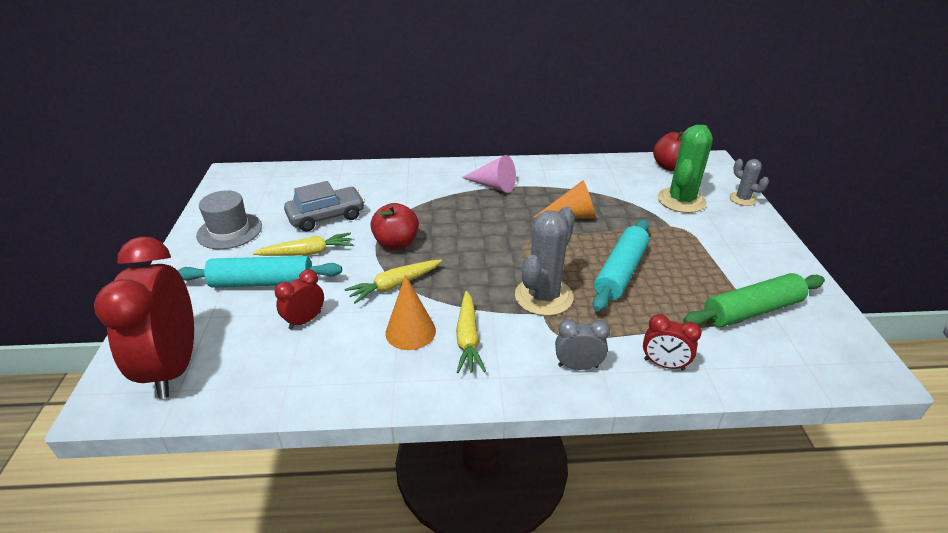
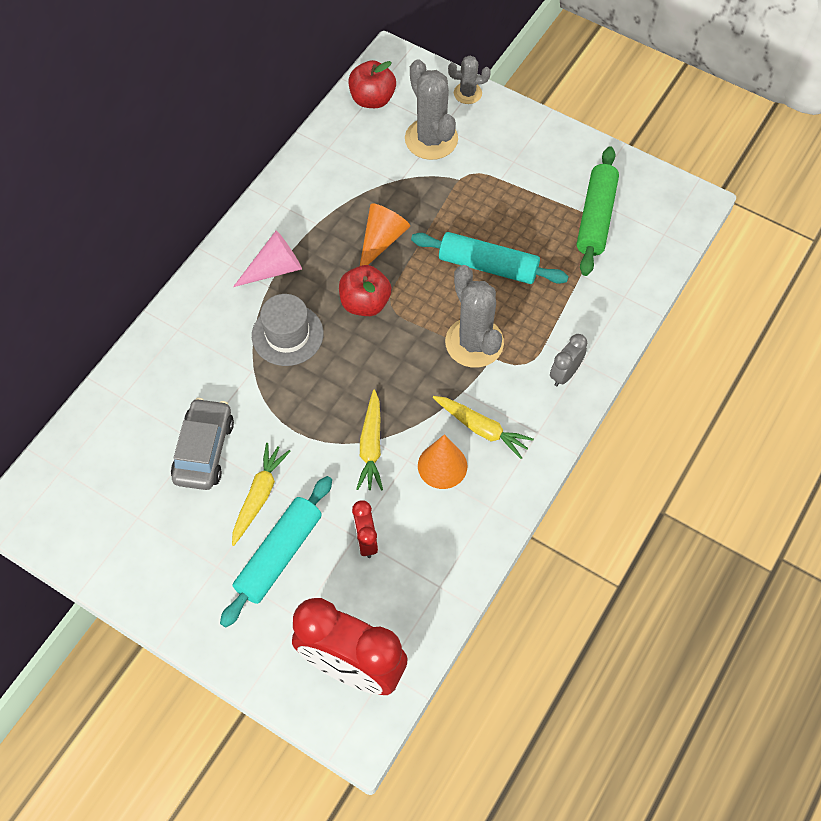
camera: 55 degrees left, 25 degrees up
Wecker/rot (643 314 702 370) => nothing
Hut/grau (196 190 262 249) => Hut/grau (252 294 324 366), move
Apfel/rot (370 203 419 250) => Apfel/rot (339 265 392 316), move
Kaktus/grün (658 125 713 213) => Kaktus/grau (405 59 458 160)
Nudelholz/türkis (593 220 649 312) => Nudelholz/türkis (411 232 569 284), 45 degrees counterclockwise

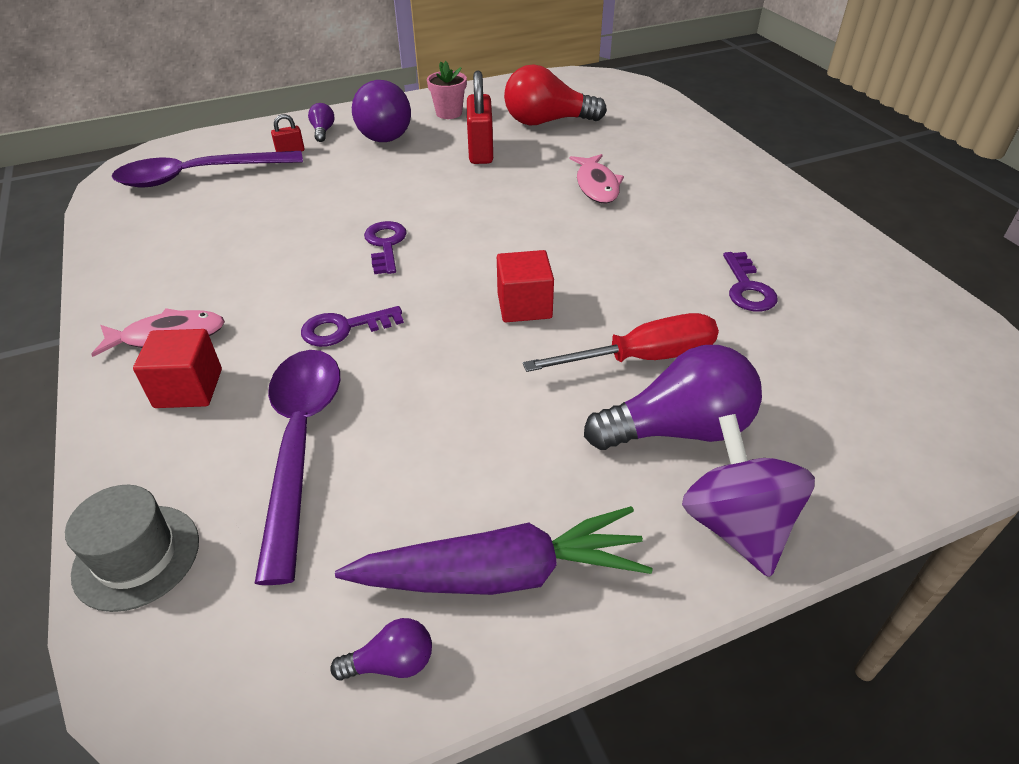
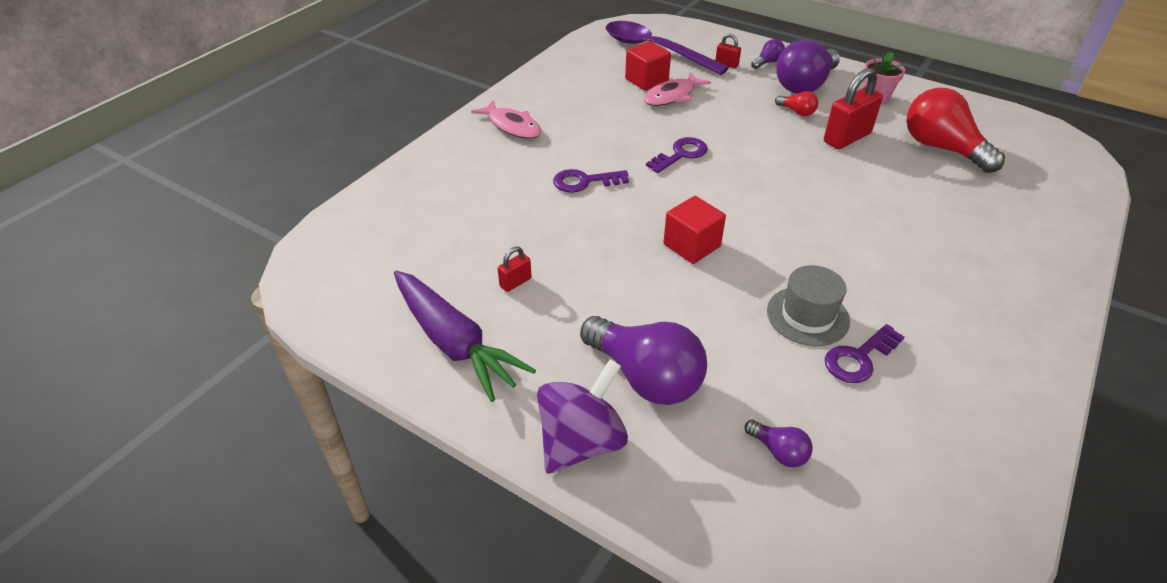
camera: 55 degrees right, 0 degrees up
Löffel/lila (254 350 340 585) => nothing
Schraubenzieher/rot (523 313 719 372) => nothing
nothing => Vorhängeschloss/rot (498 246 532 292)
nothing => Glühbirne/rot (775 91 818 116)
Hut/grau (65 485 199 612) => Hut/grau (767 265 850 346), move
Kubus/rot (133 329 222 408) => Kubus/rot (625 41 671 91), move
Glühbirne/lila (330 618 432 681) => Glühbirne/lila (745 420 813 468), move
Fisch/rosa (570 154 624 204) => Fisch/rosa (644 72 711 106), move
Schlüssel/lila (301 306 404 347) => Schlüssel/lila (553 169 629 193), 45 degrees counterclockwise

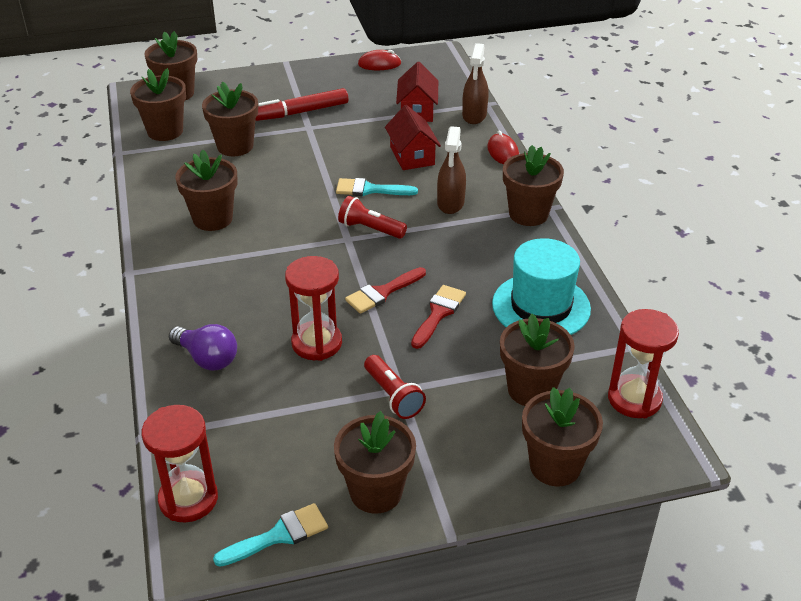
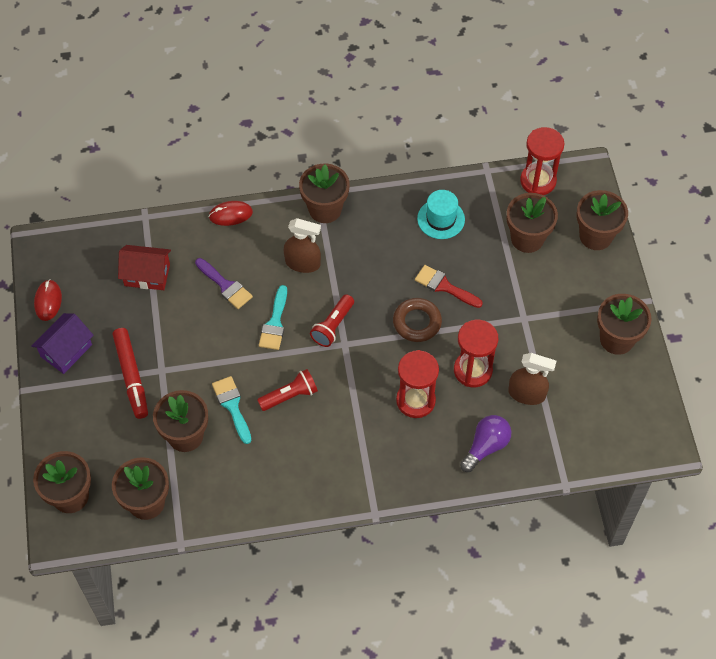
camera: 85 degrees left, 20 degrees up
Blumentopf/braun (175 150 238 231) => nothing
nothing => Haus/lila (31 313 94 374)
Sanduhr/rot (141 405 218 523) => Sanduhr/rot (396 350 439 418), move
Pinsel/türkis (213 503 328 567) => Pinsel/türkis (212 376 252 444), move
Taschenlampe/rot (364 355 426 419) => Taschenlampe/rot (257 369 318 411), move
Sprühflasche/braun (462 43 489 124) => Sprühflasche/braun (508 353 556 405), move
Pinsel/rot (345 267 426 314) => Ring/braun (393 298 442 342)
Haus/rot (385 105 441 170) => Pinsel/lila (195 258 253 309)
Hut/türkis (492 238 591 335) => Hut/türkis (417 190 465 239), x0.64

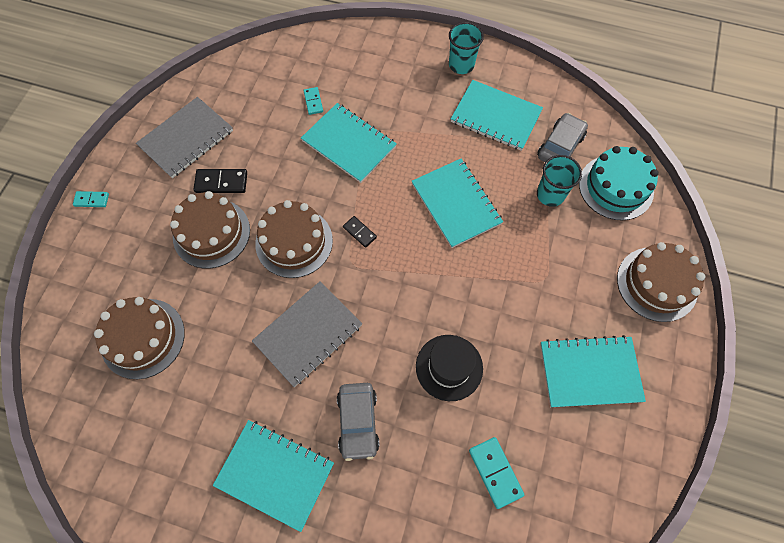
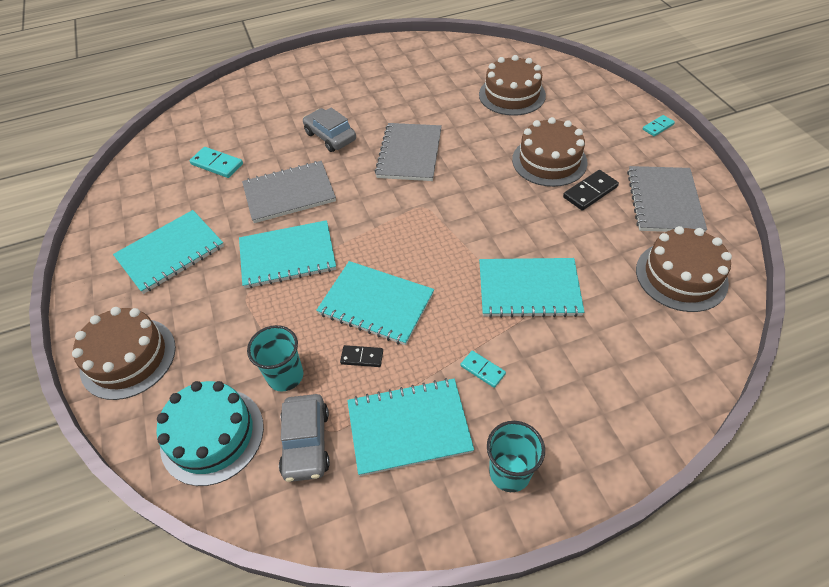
camera: 145 degrees right, 15 degrees down
Notizbuch/türkis (213 420 334 532) => Notizbuch/türkis (239 220 336 288), move
Kuchen/braun (255 200 333 278) => Kuchen/braun (636 226 732 312), move
Dominostein/türkis (303 87 323 115) => Dominostein/türkis (460 351 506 388), move
Dominostein/schwarz (343 216 377 248) => Dominostein/schwarz (340 345 383 367), move
Hut/schwarz (416 335 483 401) => Notizbuch/grau (242 161 336 223)

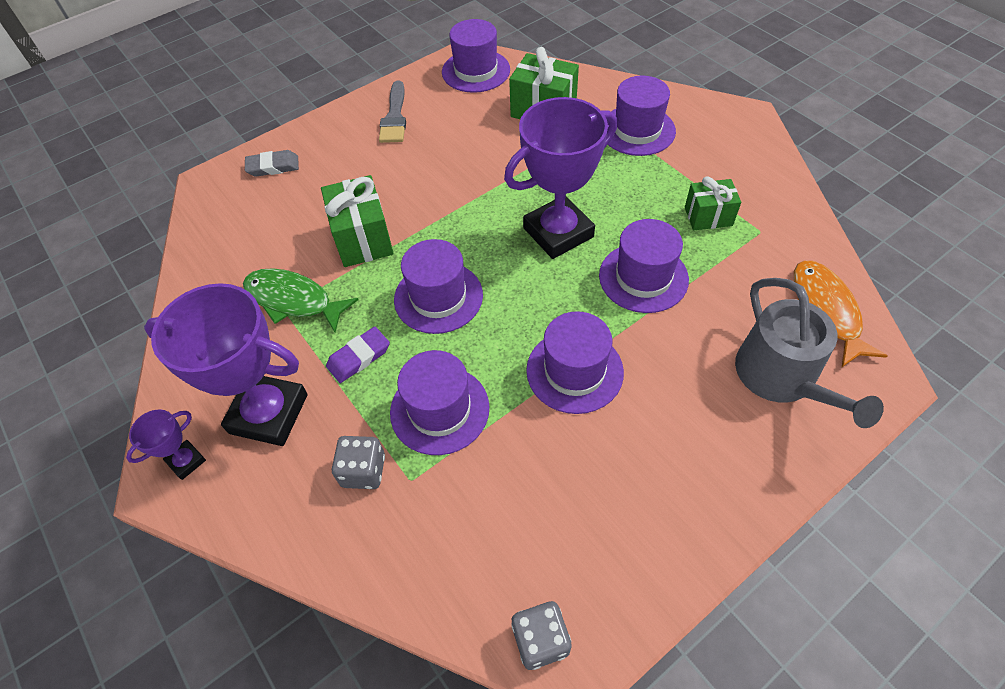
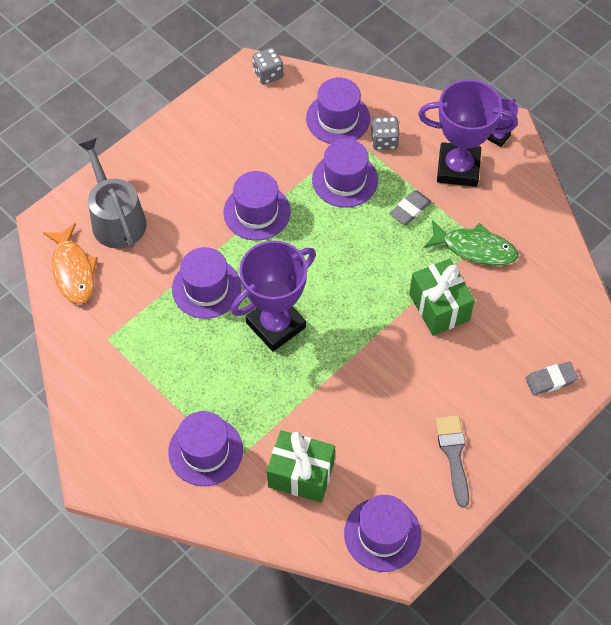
camera: 170 degrees right, 5 degrees up
Geschenk/grün (685 176 741 230) => nothing
Hut/lila (394 239 483 334) => Hut/lila (306 77 370 144), move
Radiergummi/lila (326 327 390 383) => Radiergummi/grau (389 190 432 225)

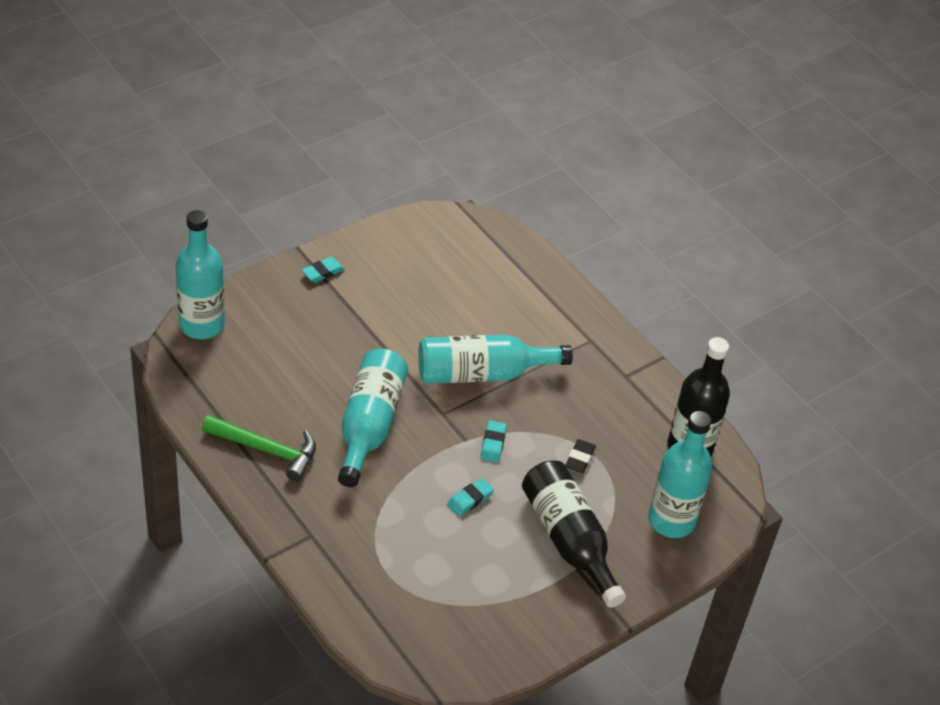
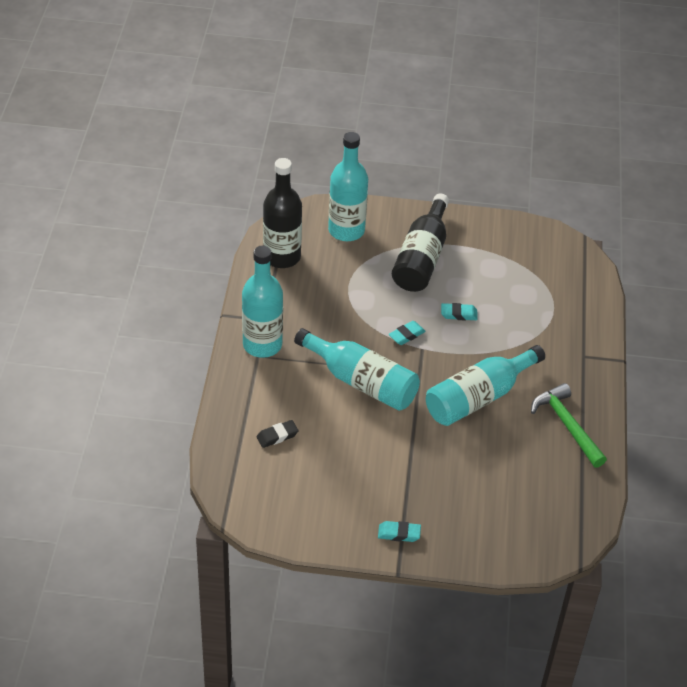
camera: 135 degrees left, 0 degrees up
Flasche/türkis (176 210 225 339) => Flasche/türkis (242 246 283 358), move
Radiergummi/schwarz (565 439 596 473) => Radiergummi/schwarz (256 420 299 448), move

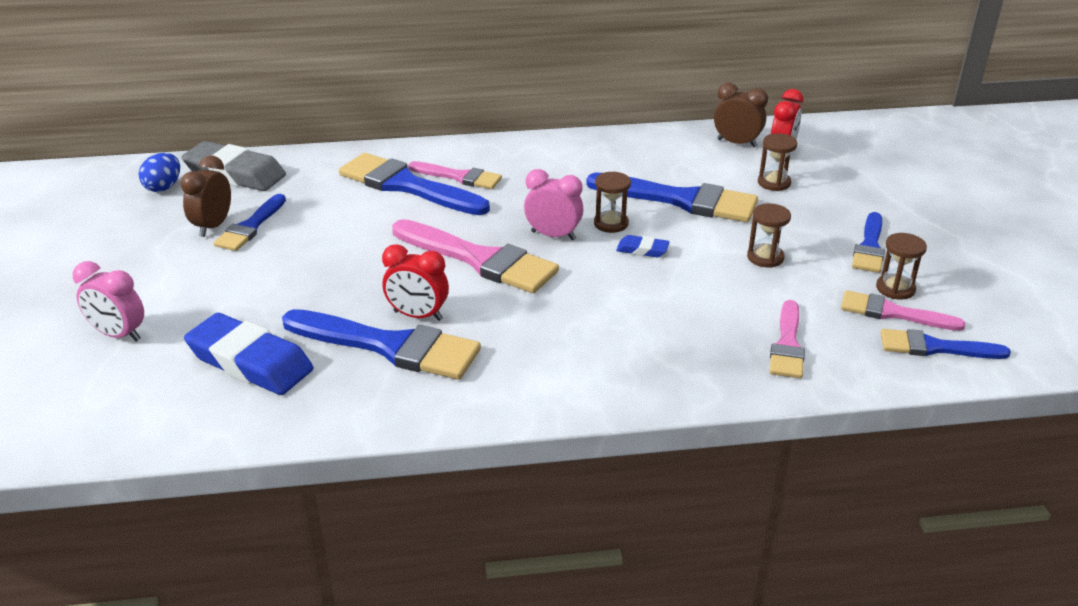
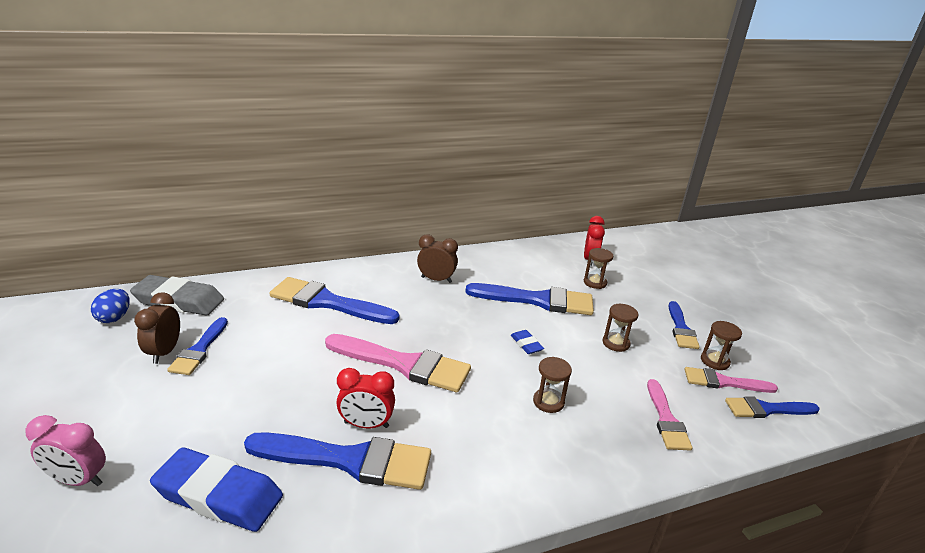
camera: 15 degrees left, 5 degrees down
Pinsel/rosa (408 161 502 189) => nothing
Wecker/rosa (524 169 583 240) => nothing
Sanduhr/braun (594 171 631 233) => Sanduhr/braun (533 357 572 413), move
Wecker/braun (714 83 768 148) => Wecker/braun (417 235 458 283), move
Radiergummi/blau (616 235 669 257) => Radiergummi/blau (511 330 544 354), 60 degrees clockwise

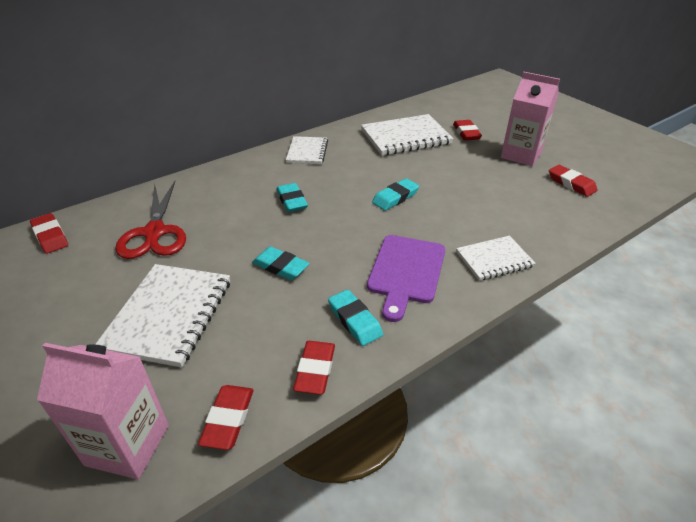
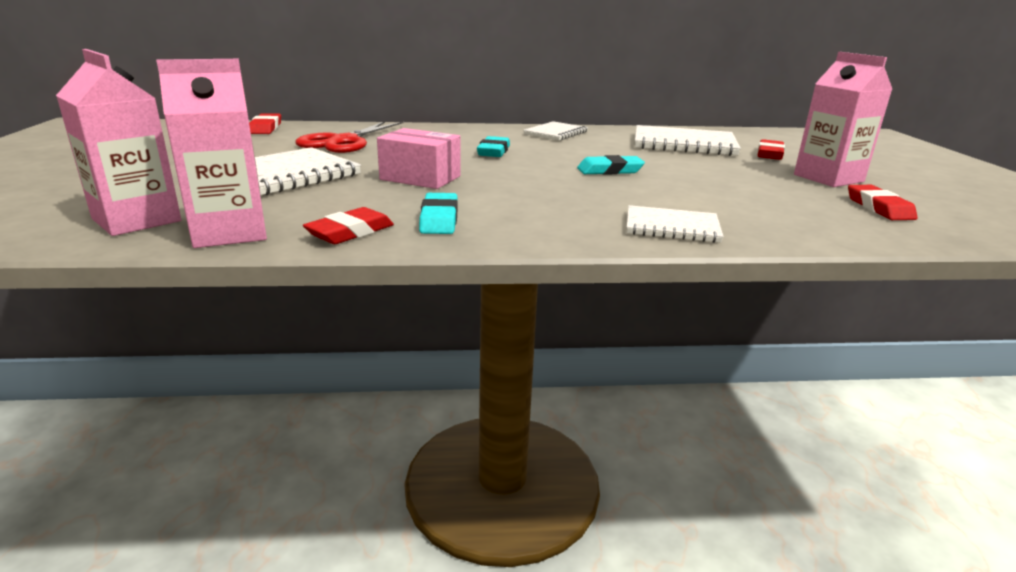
camera: 30 degrees right, 15 degrees down
Schneidebrett/lila (367 235 445 322) => nothing
Radiergummi/rot (198 385 254 450) => Getränkekarton/rosa (156 59 267 248)
Radiergummi/türkis (252 247 310 280) => Schachtel/rosa (377 128 461 189)

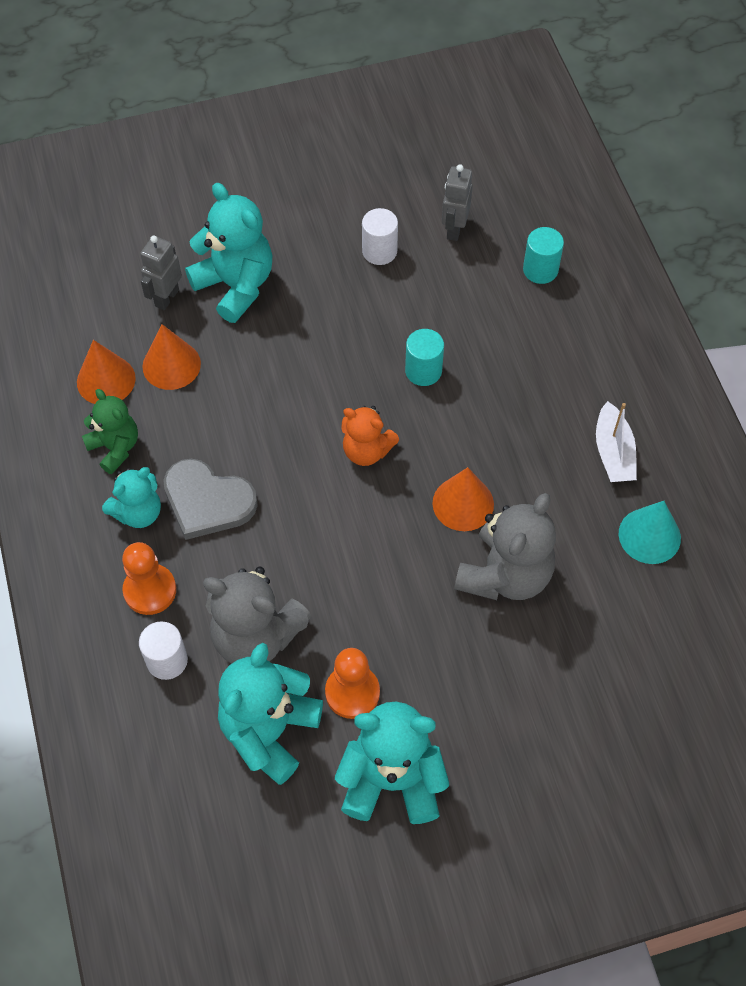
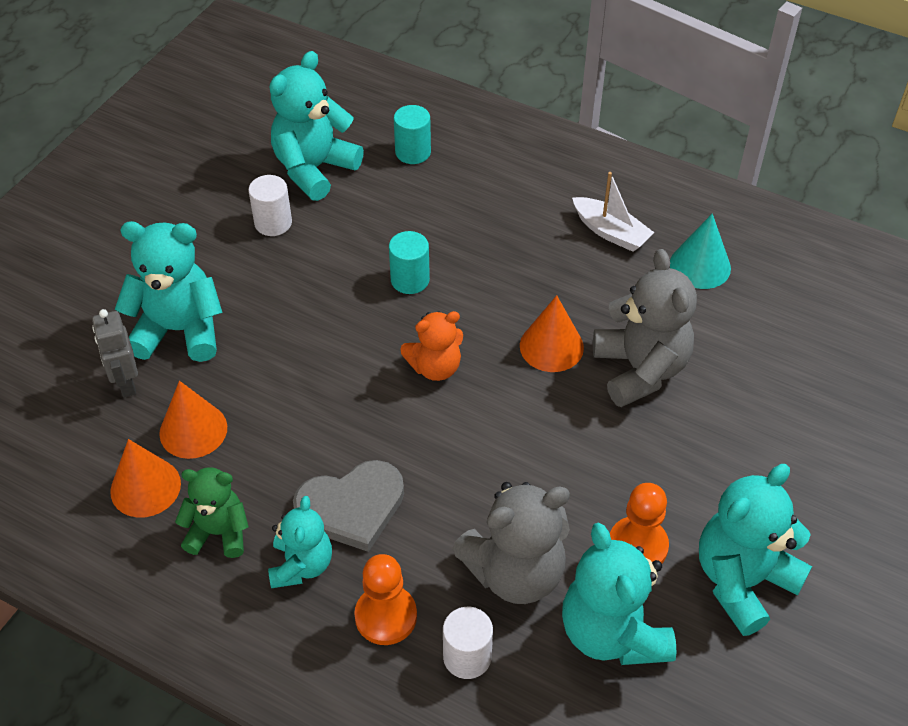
camera: 45 degrees left, 10 degrees down
Roboter/grau (442 164 473 241) => Teddybär/türkis (270 51 364 201)

